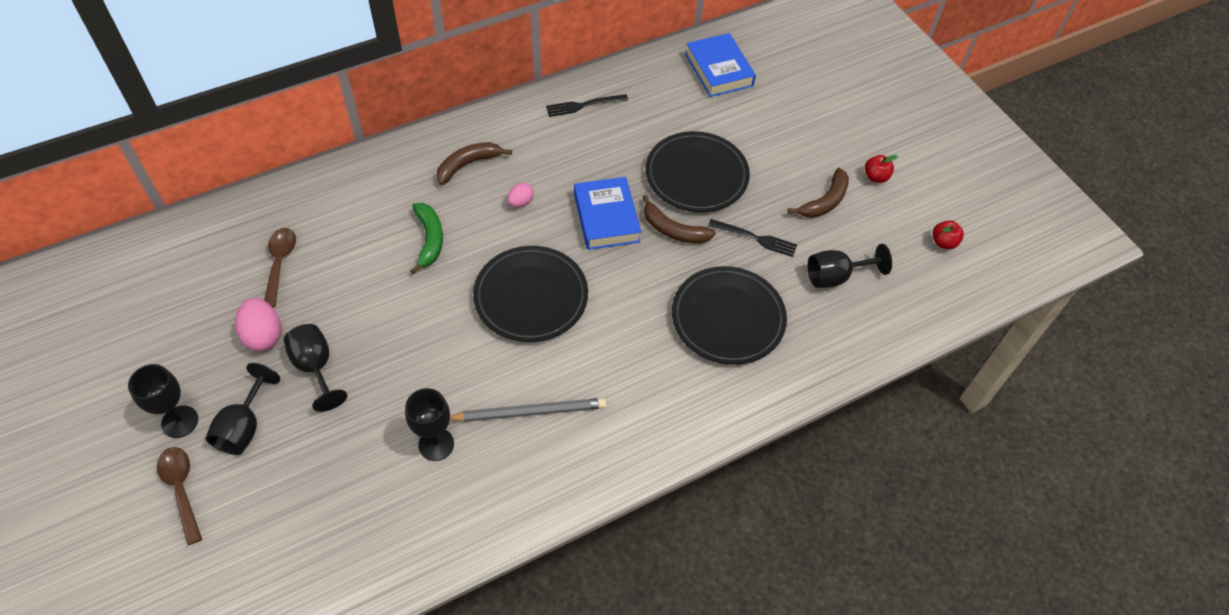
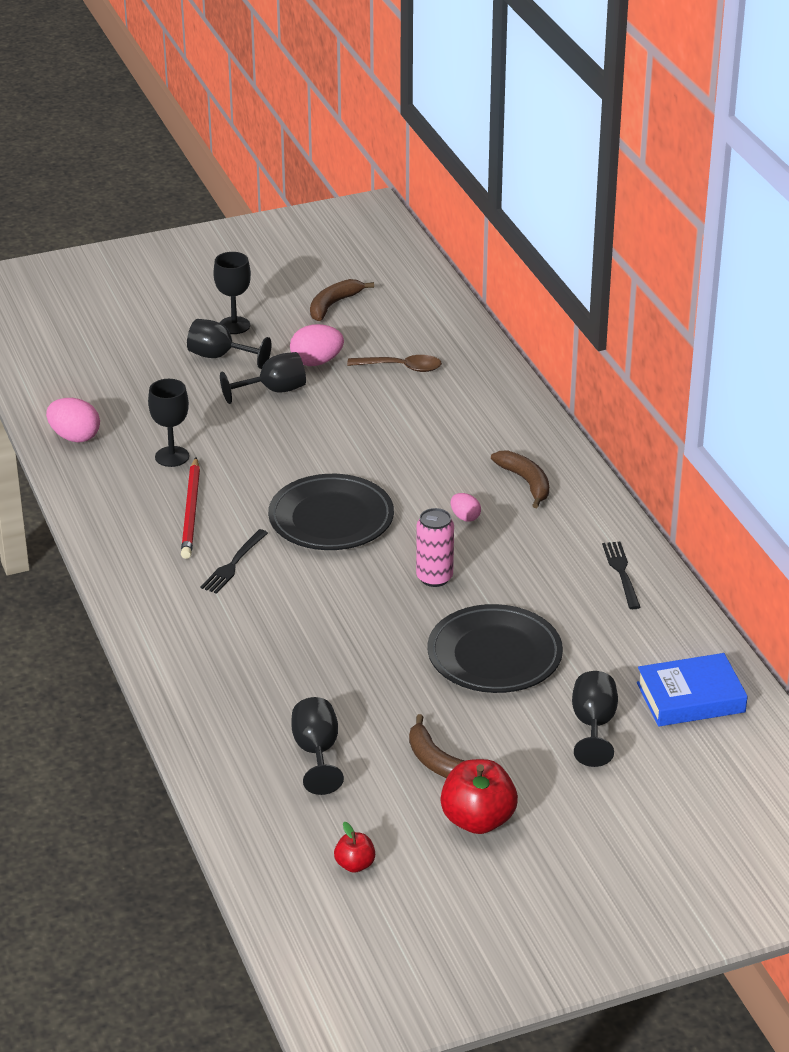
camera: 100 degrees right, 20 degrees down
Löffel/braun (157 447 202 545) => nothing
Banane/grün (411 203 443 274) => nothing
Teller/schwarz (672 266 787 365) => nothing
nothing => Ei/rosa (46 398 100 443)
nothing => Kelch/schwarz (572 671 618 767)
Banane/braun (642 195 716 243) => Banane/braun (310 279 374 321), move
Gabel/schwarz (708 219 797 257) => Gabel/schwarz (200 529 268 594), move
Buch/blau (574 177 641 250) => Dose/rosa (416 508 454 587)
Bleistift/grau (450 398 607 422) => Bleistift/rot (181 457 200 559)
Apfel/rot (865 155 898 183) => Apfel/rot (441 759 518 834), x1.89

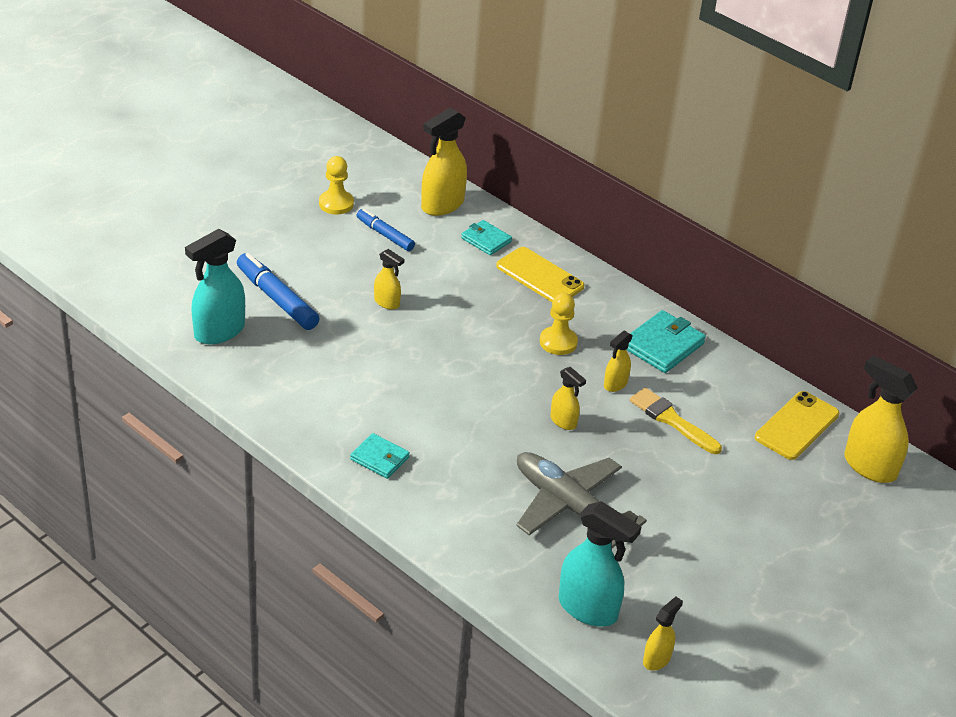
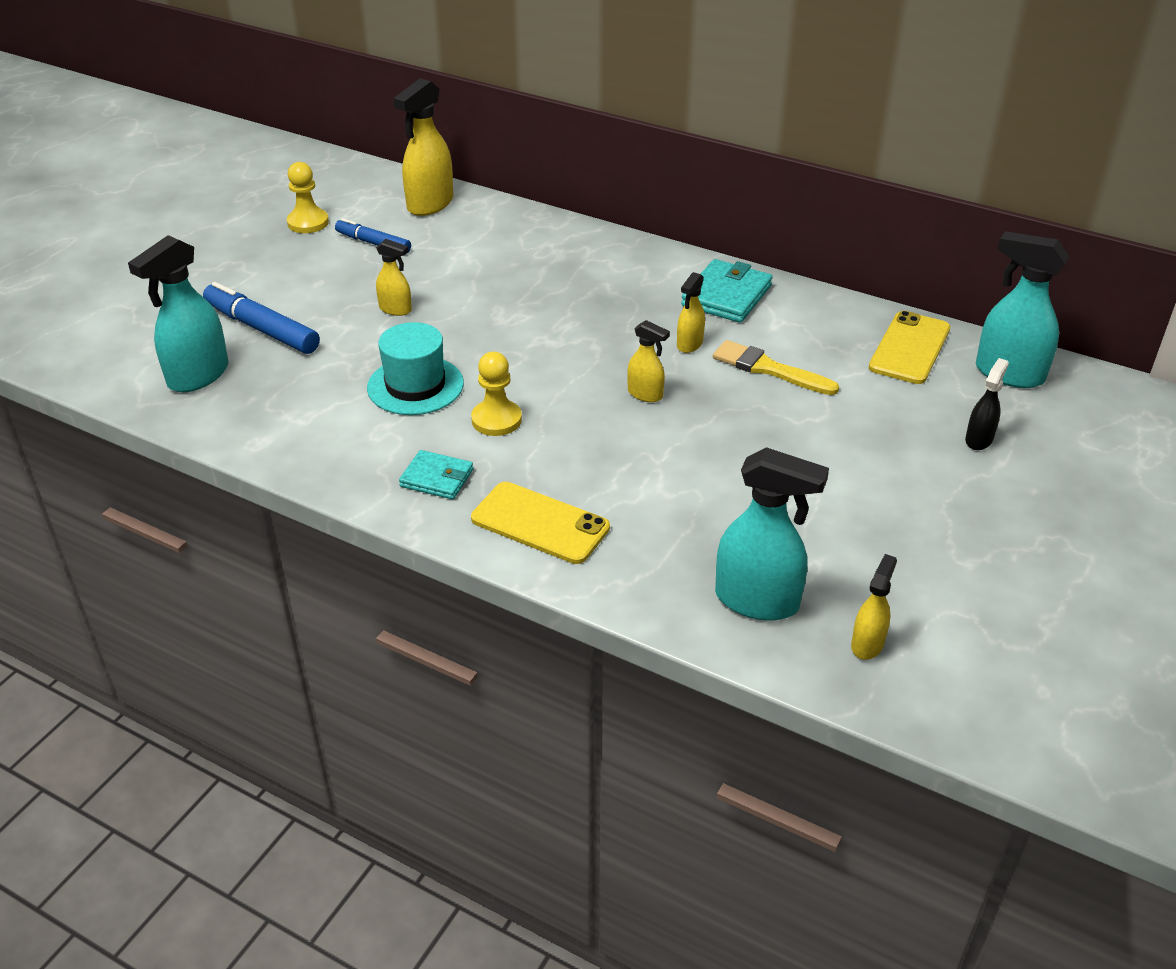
camera: 10 degrees left, 0 degrees up
Geldbörse/türkis (461 220 512 255) => nothing
Flugzeug/grau (516 452 647 548) => nothing
nothing => Hut/türkis (367 322 464 415)
nothing => Sprühflasche/schwarz (965 358 1009 450)
Handy/gelb (496 247 585 302) => Handy/gelb (471 482 610 564), move
Bauer/gelb (540 293 578 355) => Bauer/gelb (471 352 522 436), move
Sprühflasche/gelb (844 355 918 483) => Sprühflasche/türkis (976 231 1069 388)

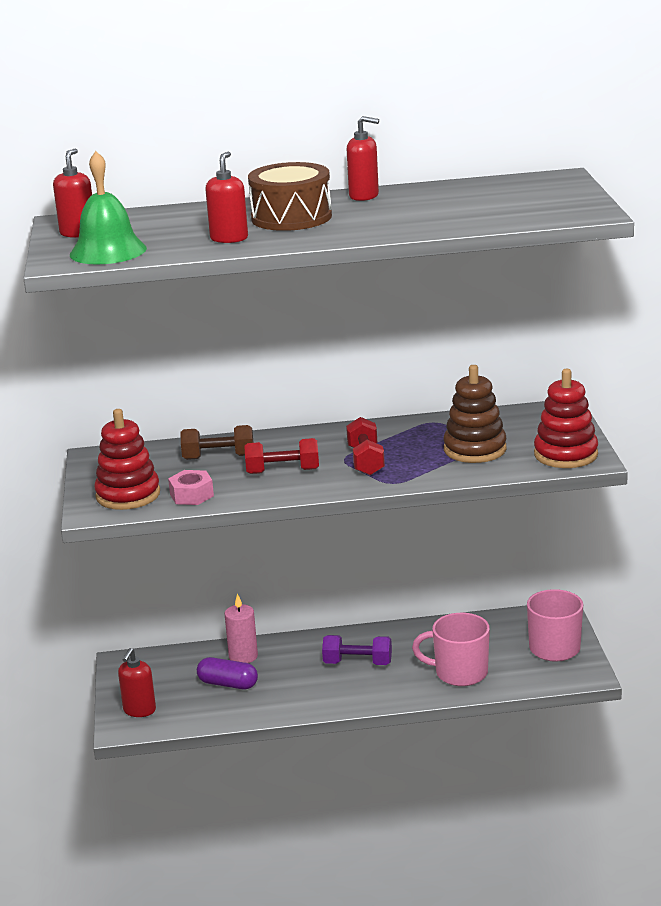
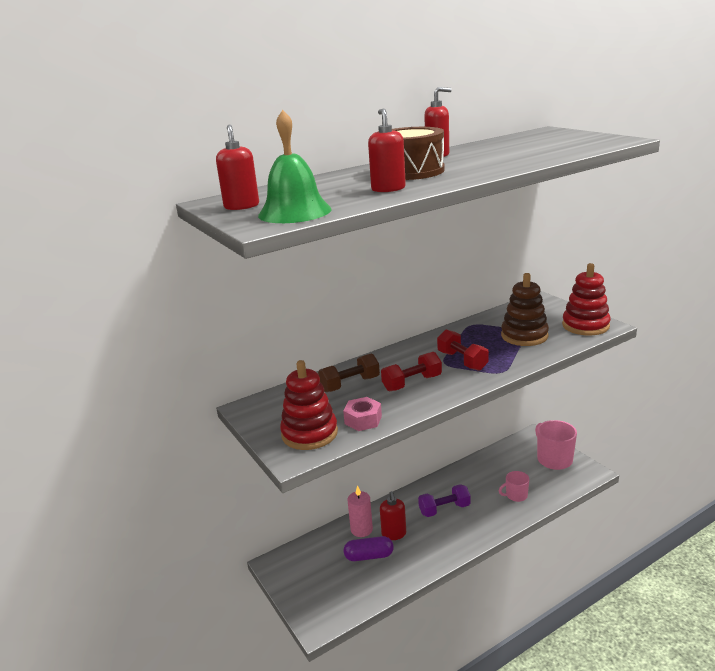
camera: 25 degrees left, 0 degrees up
Seifenspender/rot (118 648 156 717) => Seifenspender/rot (380 491 406 540), move
Tasse/rosa (412 613 490 686) => Tasse/rosa (499 471 530 502), x0.57

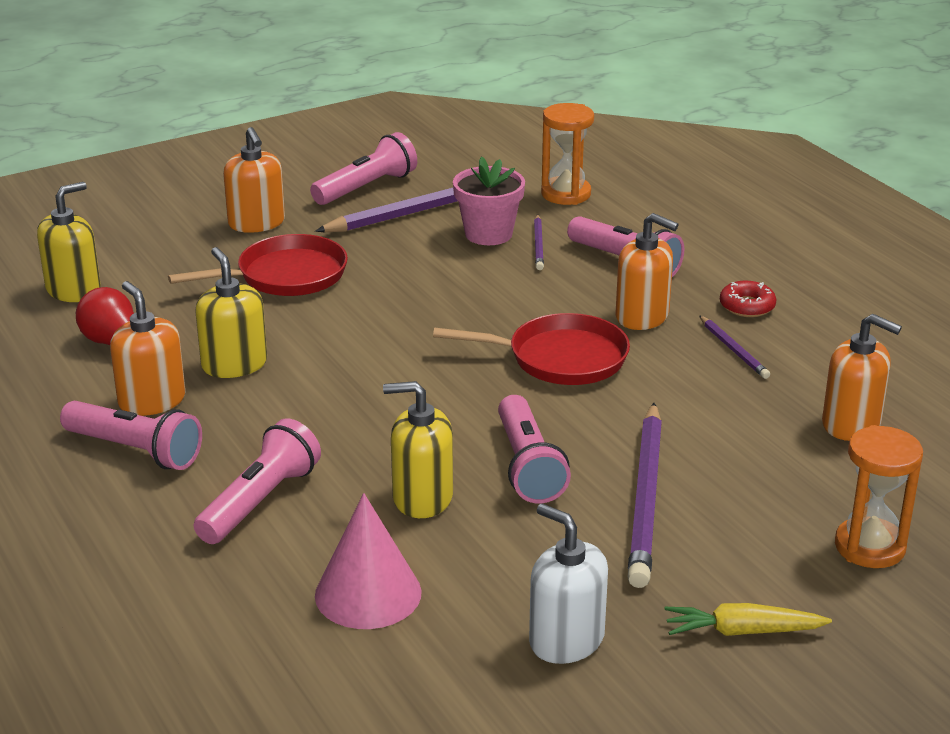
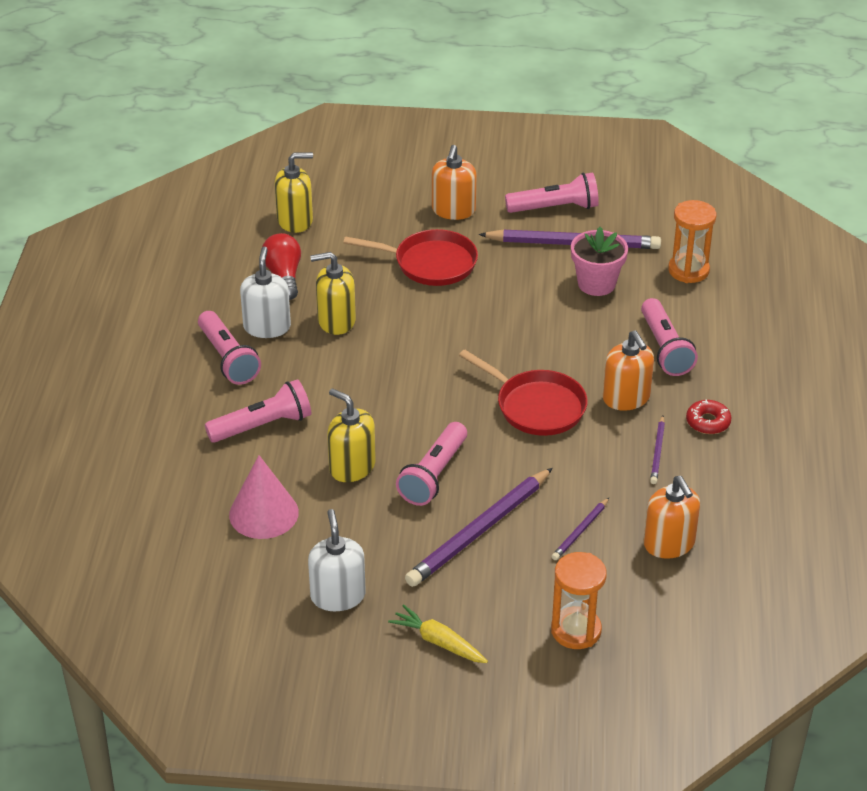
camera: 35 degrees right, 10 degrees up
Bleistift/lila (534 214 544 270) => Bleistift/lila (552 498 609 560), move
Seifenspender/orange (110 281 186 416) => Seifenspender/weiß (240 246 291 338)
Seifenspender/gelb (195 247 267 378) => Seifenspender/gelb (310 252 356 335), 105 degrees counterclockwise

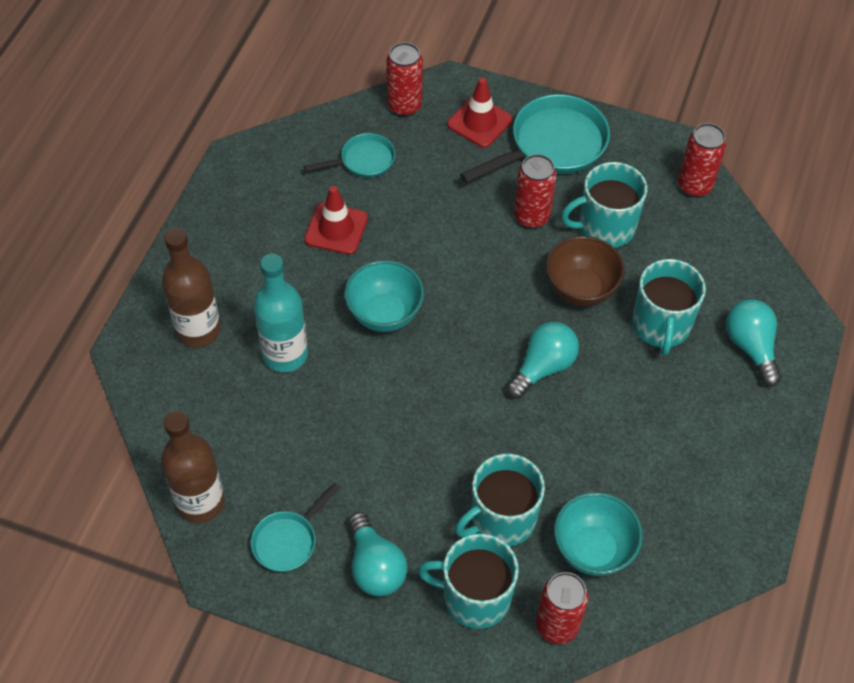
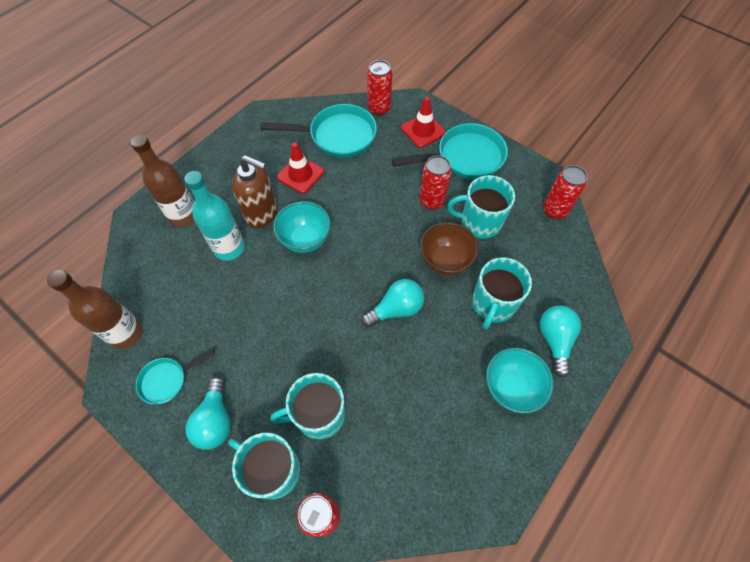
camera: 20 degrees right, 5 degrees up
nothing => Seifenspender/braun (232 155 277 228)
Schüssel/türkis (554 492 643 576) => Schüssel/türkis (486 348 554 413), move
Pfanne/türkis (304 133 395 178) => Pfanne/türkis (260 104 377 158), x1.81

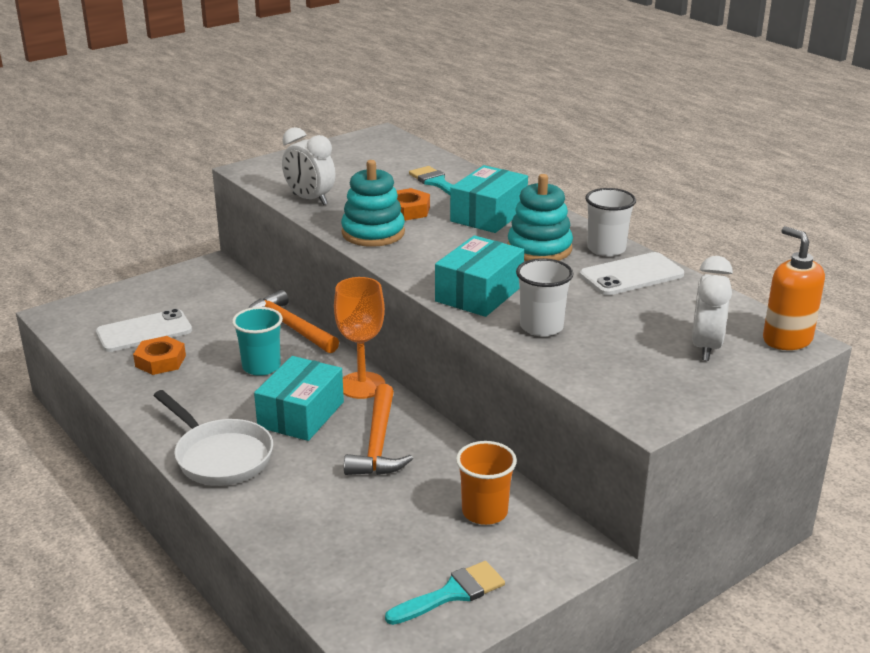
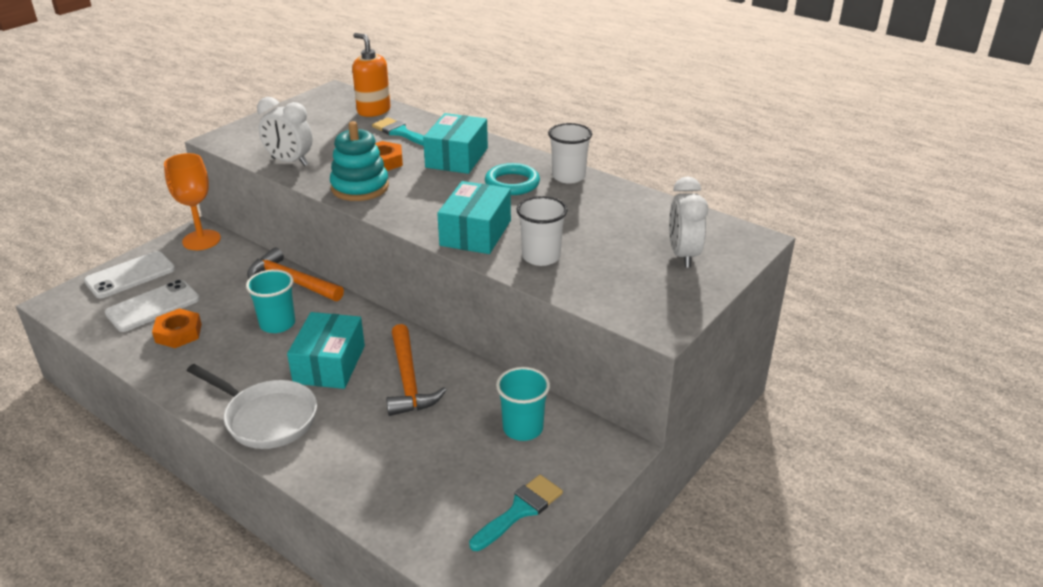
camera: 15 degrees left, 5 degrees up
Kelch/orange (334 277 386 399) => Kelch/orange (164 153 221 250), move
Handy/weiß (580 252 684 295) => Handy/weiß (84 251 175 298), move
Seifenspender/orange (763 226 825 350) => Seifenspender/orange (352 33 390 117), move
Stapelspielzeug/türkis (507 174 573 261) => Ring/türkis (485 163 540 195)
Becher/orange (456 441 517 525) => Becher/türkis (496 367 550 441)

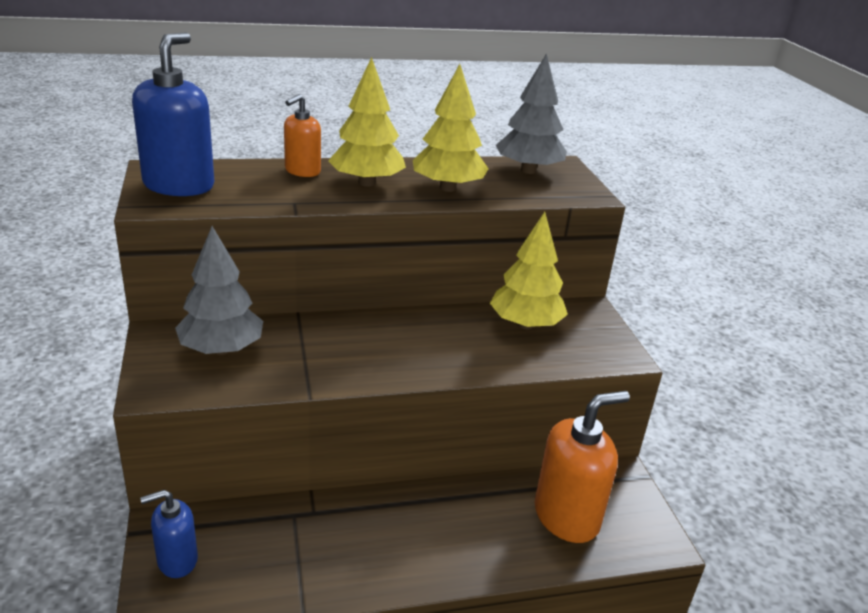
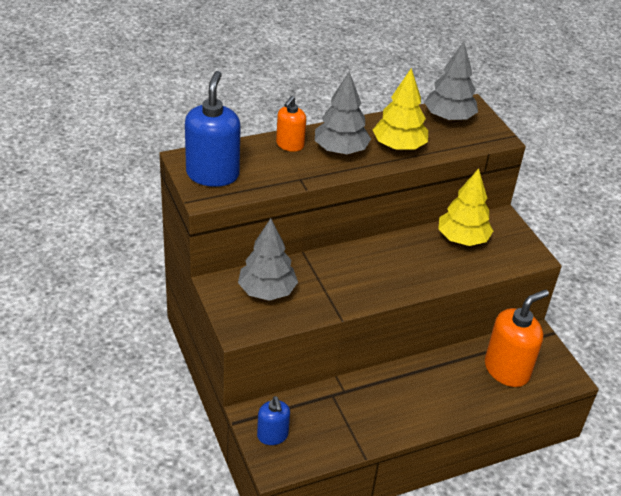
camera: 10 degrees left, 10 degrees up
Baum/gelb (328 57 406 187) => Baum/grau (315 71 371 154)
Seifenspender/blau (140 490 198 578) => Seifenspender/blau (257 396 290 445), 75 degrees counterclockwise

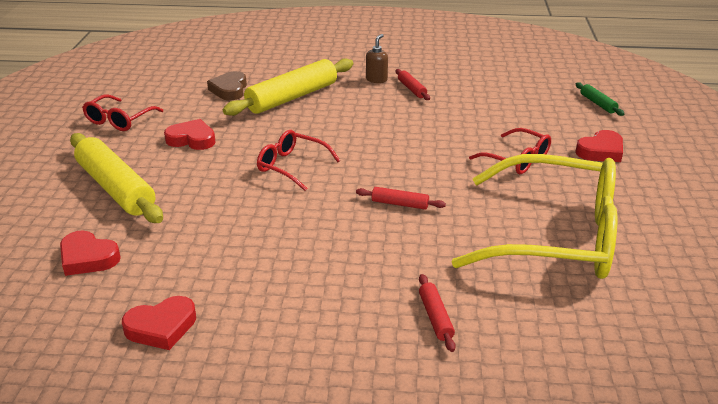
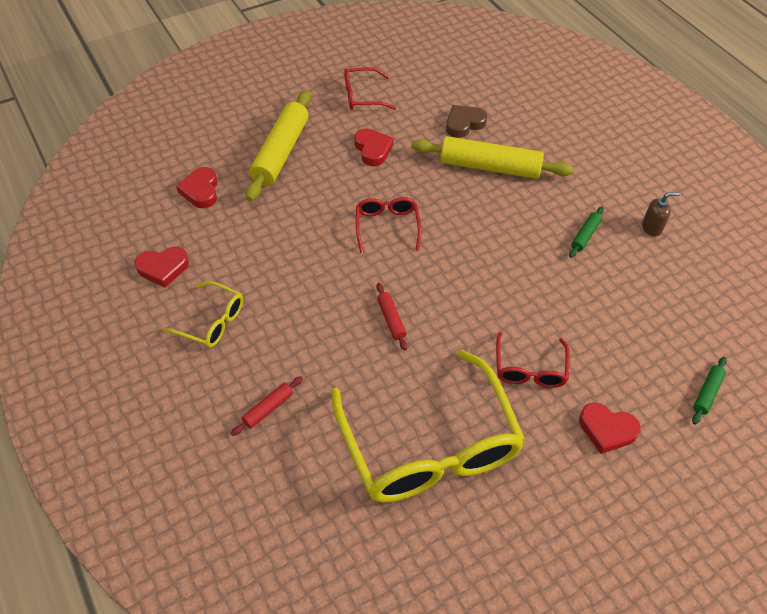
camera: 55 degrees right, 20 degrees up
nothing => Brille/gelb (162 281 243 348)
Seifenspender/braun (366 34 388 83) => Seifenspender/braun (642 192 680 236), move
Nudelholz/rot (396 69 430 100) => Nudelholz/grün (569 206 604 258)
Herz/rot (122 296 196 350) => Herz/rot (134 247 189 288), 45 degrees counterclockwise

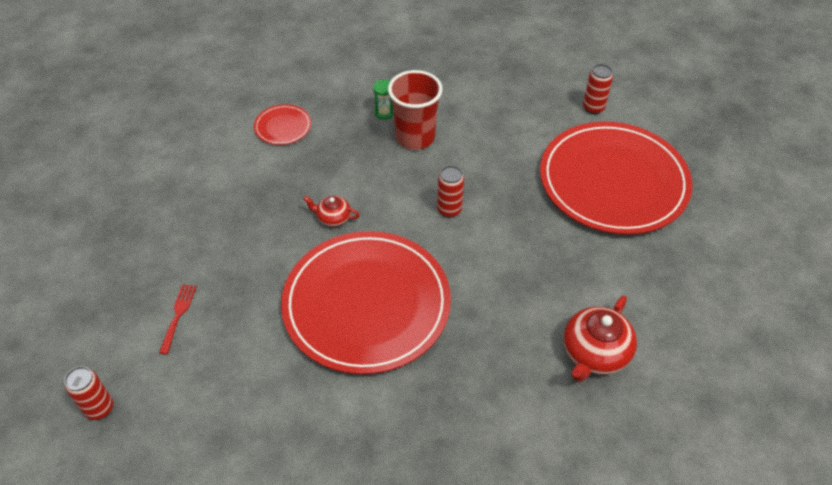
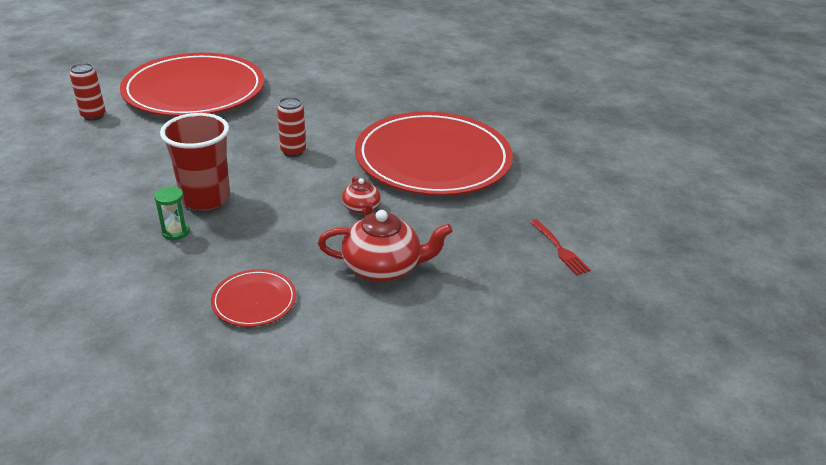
camera: 125 degrees left, 15 degrees down
Dose/rot (64 366 113 420) => nothing
Teekanne/rot (563 295 637 382) => Teekanne/rot (318 210 453 282), move
Gabel/rot (159 284 197 355) => Gabel/rot (530 220 590 275), 90 degrees counterclockwise

